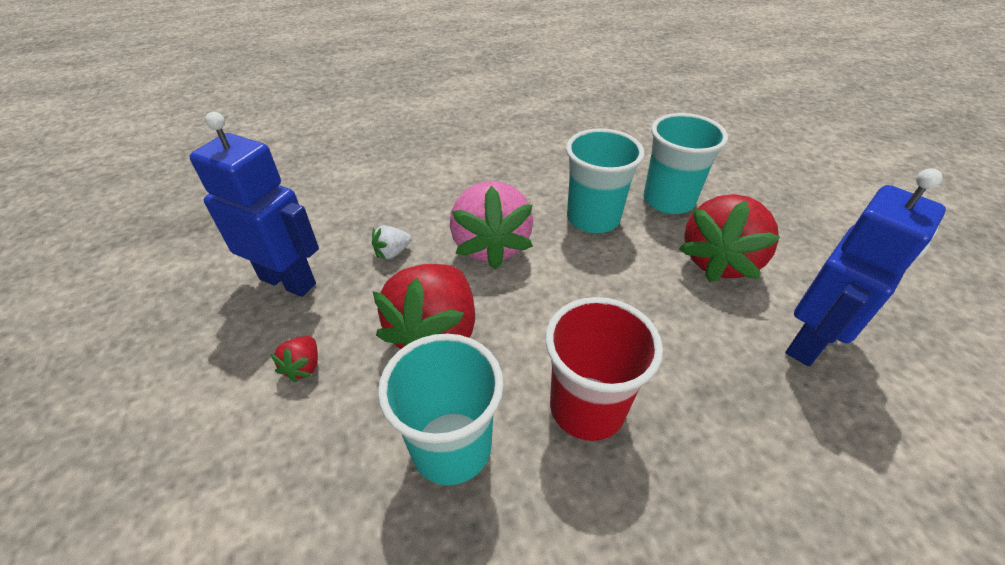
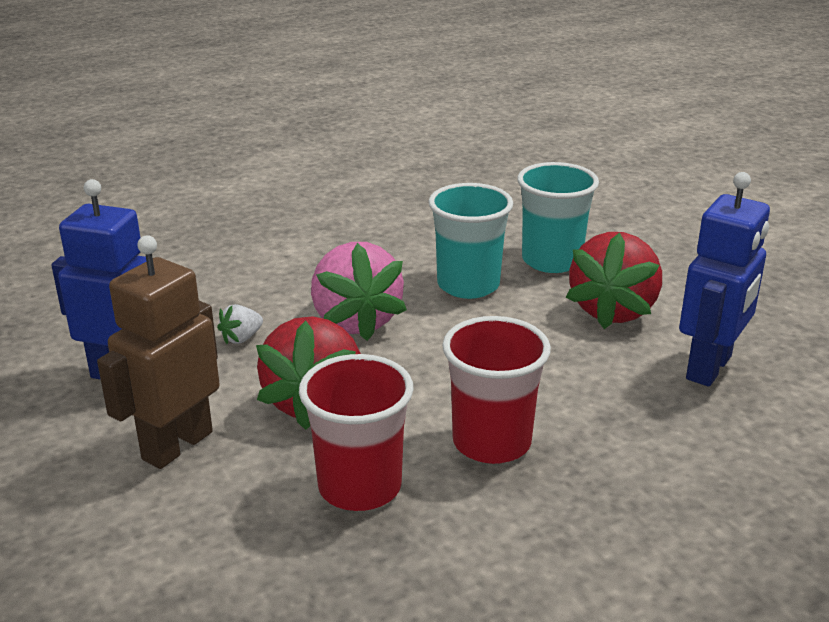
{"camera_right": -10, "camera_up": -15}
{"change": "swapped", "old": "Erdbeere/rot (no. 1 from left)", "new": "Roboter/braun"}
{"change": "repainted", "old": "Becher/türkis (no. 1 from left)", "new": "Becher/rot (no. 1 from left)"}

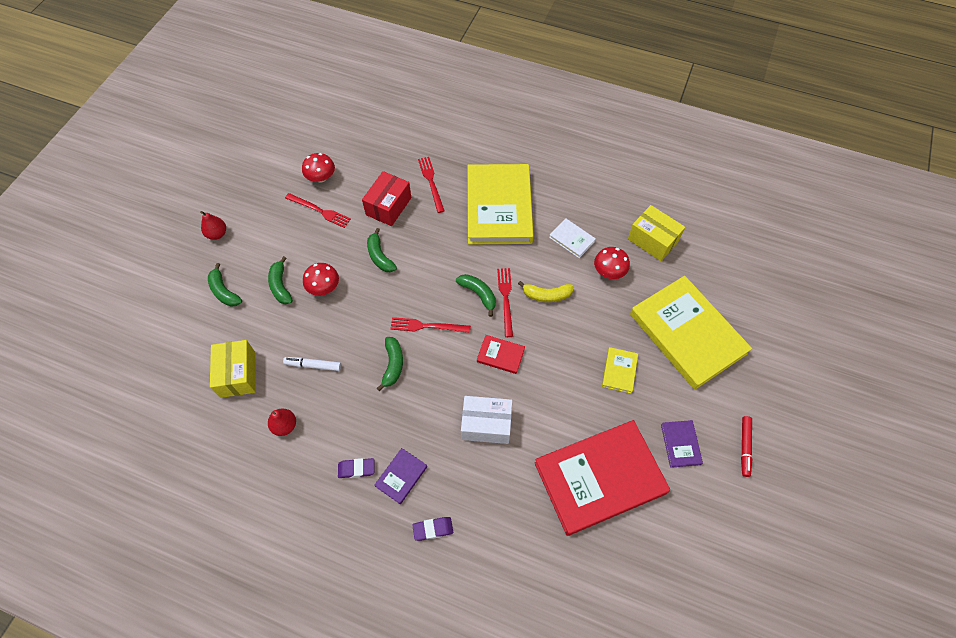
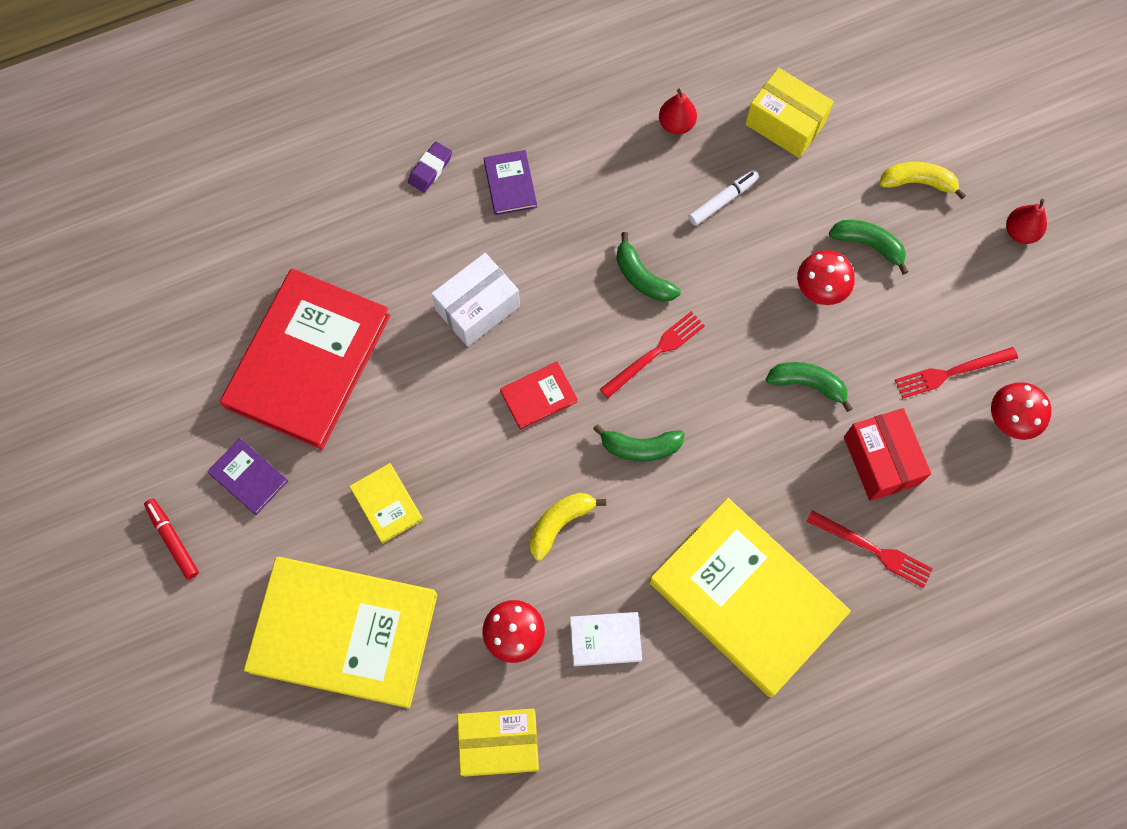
{"camera_right": 135, "camera_up": 10}
{"change": "gone", "old": "Radiergummi/lila (no. 1 from left)"}
{"change": "gone", "old": "Gabel/rot (no. 4 from left)"}
{"change": "repainted", "old": "Banane/grün (no. 1 from left)", "new": "Banane/gelb (no. 2 from left)"}

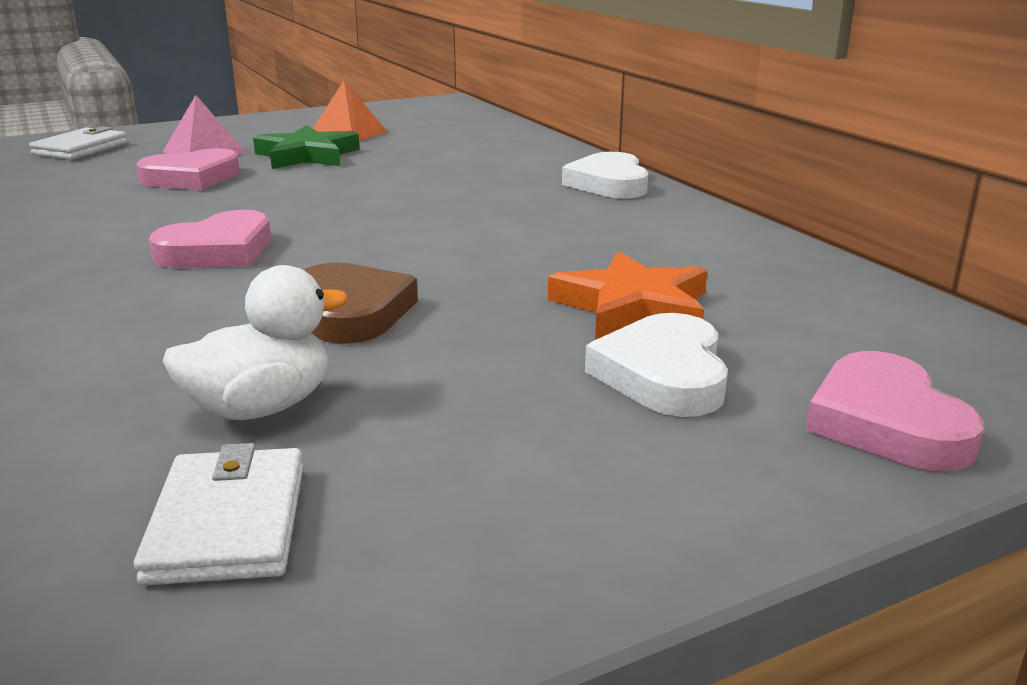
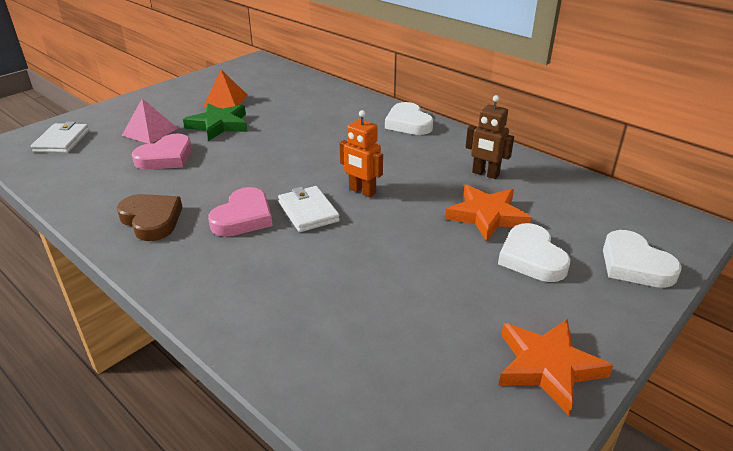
{"camera_right": -20, "camera_up": 10}
{"change": "gone", "old": "Ente/weiß"}
{"change": "new", "new": "Roboter/orange"}
{"change": "new", "new": "Roboter/braun"}
{"change": "new", "new": "Stern/orange (no. 2 from left)"}
{"change": "shifted", "old": "Geldbörse/weiß (no. 2 from left)"}
{"change": "shifted", "old": "Herz/braun"}
{"change": "repainted", "old": "Herz/rosa (no. 3 from left)", "new": "Herz/weiß (no. 3 from left)"}

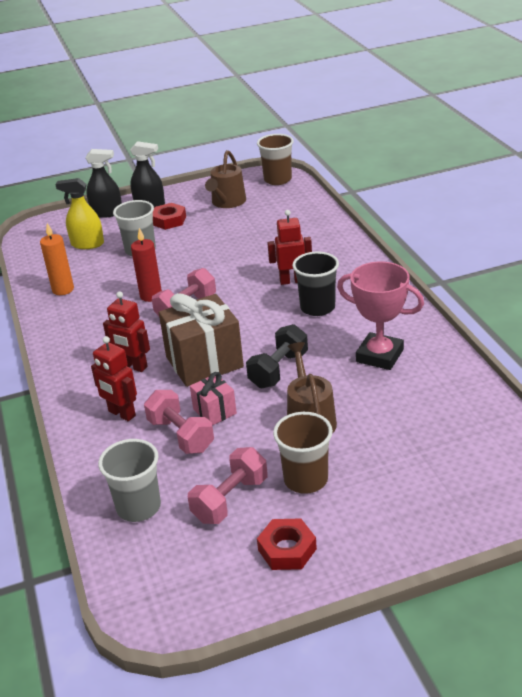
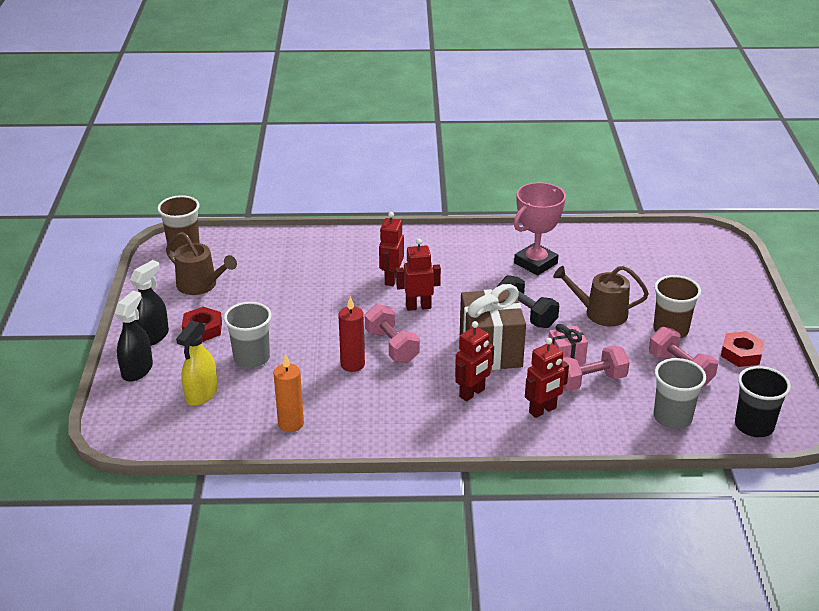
{"camera_right": -75, "camera_up": 0}
{"change": "new", "new": "Roboter/rot (no. 2 from left)"}
{"change": "shifted", "old": "Becher/schwarz"}

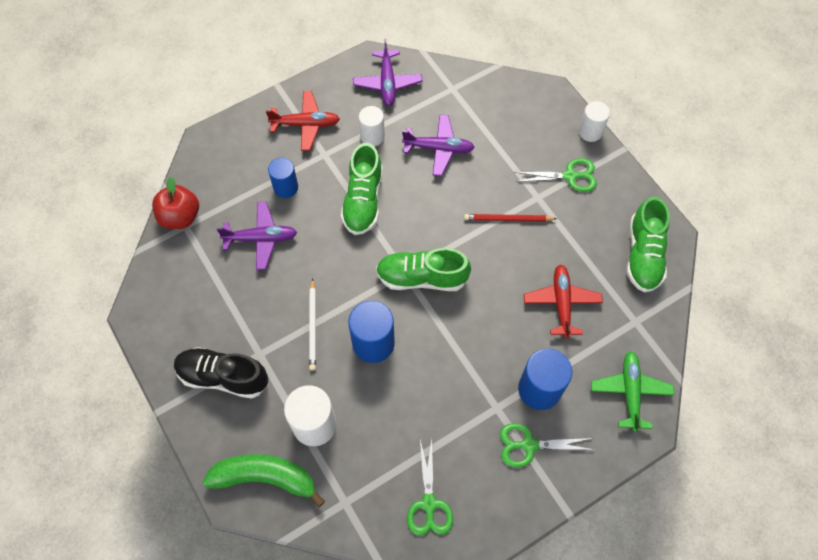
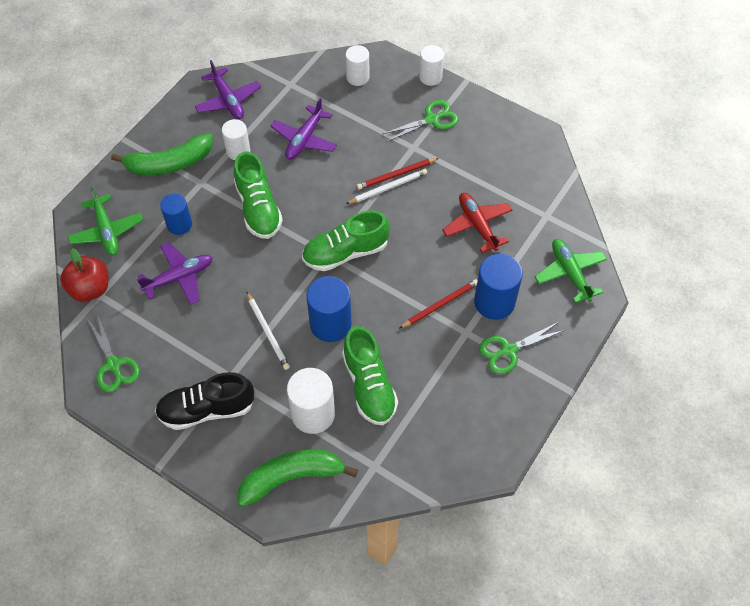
{"camera_right": -25, "camera_up": -5}
{"change": "new", "new": "Flugzeug/grün (no. 1 from left)"}
{"change": "new", "new": "Vollzylinder/weiß (no. 3 from left)"}
{"change": "new", "new": "Bleistift/weiß (no. 2 from left)"}
{"change": "new", "new": "Bleistift/rot (no. 2 from left)"}
{"change": "shifted", "old": "Schere/grün (no. 1 from left)"}
{"change": "shifted", "old": "Schuh/grün (no. 3 from left)"}
{"change": "swapped", "old": "Flugzeug/rot (no. 1 from left)", "new": "Banane/grün (no. 1 from left)"}
{"change": "rotated", "old": "Flugzeug/lila (no. 3 from left)", "degrees": 135}

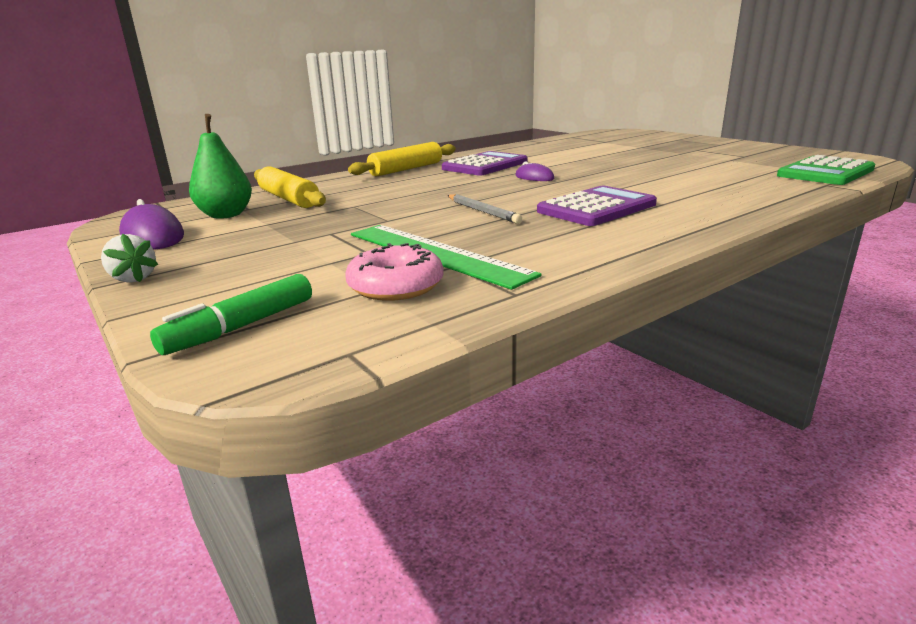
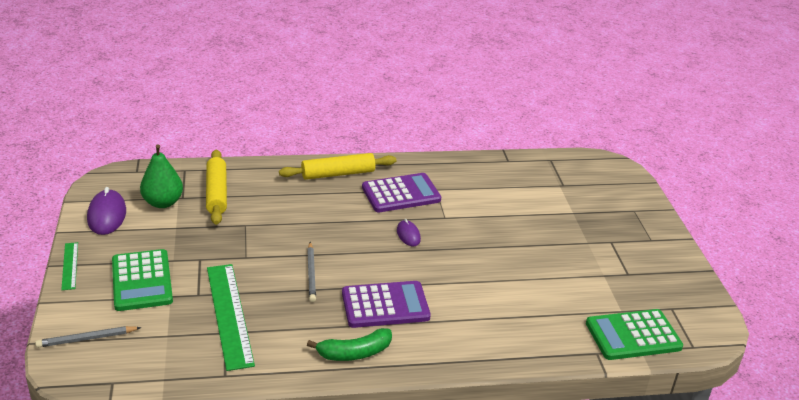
{"camera_right": 25, "camera_up": 10}
{"change": "gone", "old": "Donut/rosa"}
{"change": "new", "new": "Taschenrechner/grün (no. 1 from left)"}
{"change": "new", "new": "Banane/grün"}
{"change": "swapped", "old": "Erdbeere/weiß", "new": "Lineal/grün (no. 1 from left)"}
{"change": "swapped", "old": "Filzstift/grün", "new": "Bleistift/grau (no. 1 from left)"}

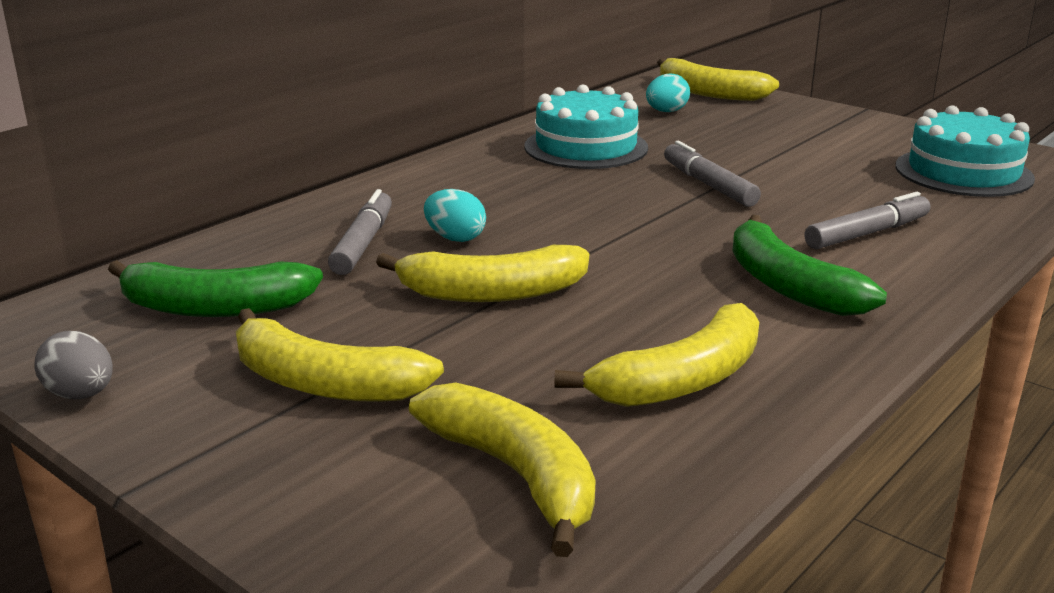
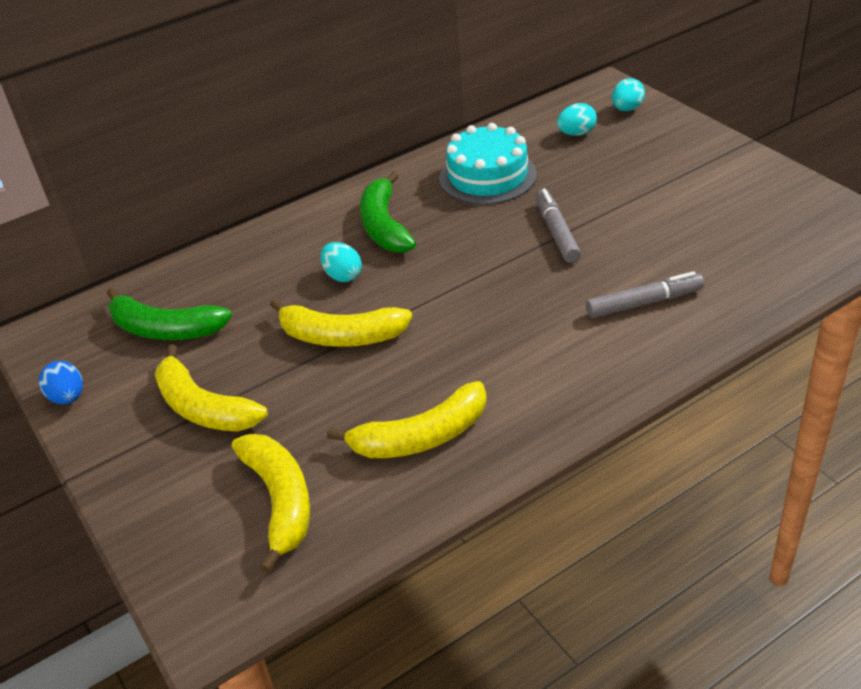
{"camera_right": 20, "camera_up": 15}
{"change": "gone", "old": "Filzstift/grau (no. 1 from left)"}
{"change": "gone", "old": "Kuchen/türkis (no. 2 from left)"}
{"change": "shifted", "old": "Banane/grün (no. 2 from left)"}
{"change": "swapped", "old": "Banane/gelb (no. 5 from left)", "new": "Ei/türkis (no. 3 from left)"}
{"change": "repainted", "old": "Ei/grau", "new": "Ei/blau"}

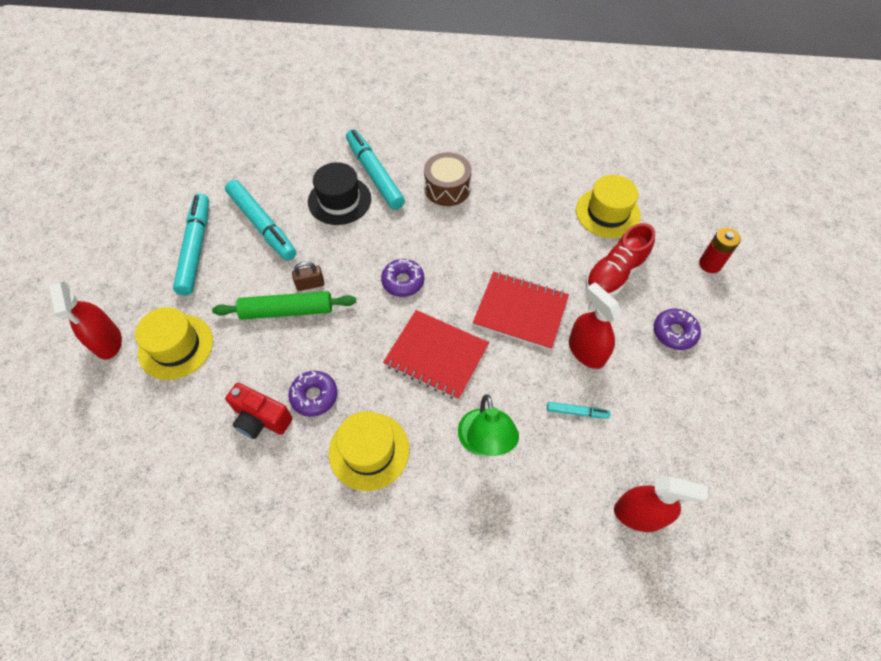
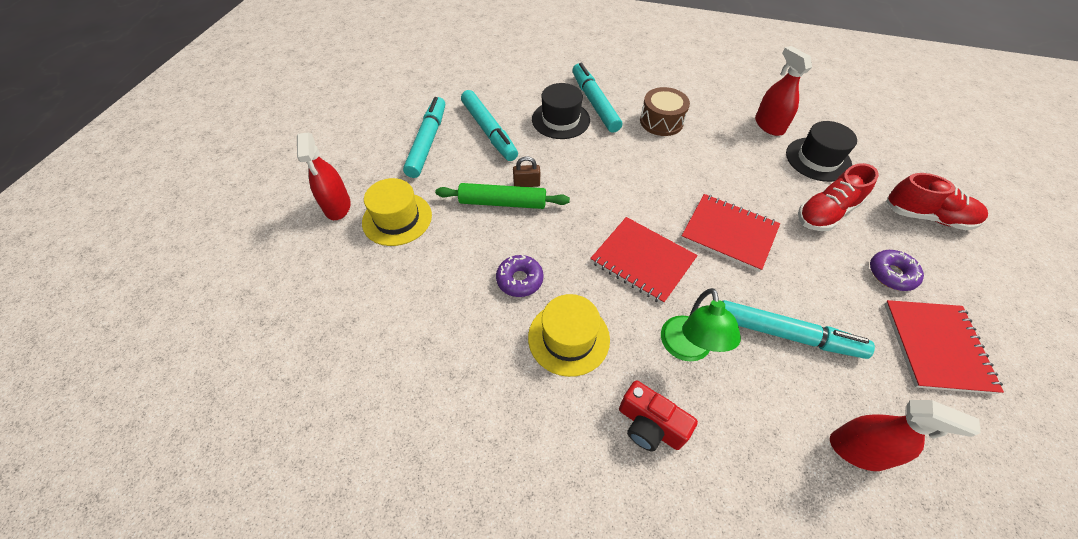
{"camera_right": 10, "camera_up": -5}
{"change": "gone", "old": "Donut/lila (no. 2 from left)"}
{"change": "new", "new": "Notizbuch/rot (no. 3 from left)"}
{"change": "shifted", "old": "Kamera/rot"}
{"change": "shifted", "old": "Sprühflasche/rot (no. 2 from left)"}
{"change": "swapped", "old": "Batterie/rot", "new": "Schuh/rot (no. 2 from left)"}
{"change": "repainted", "old": "Hut/gelb (no. 3 from left)", "new": "Hut/schwarz (no. 2 from left)"}
{"change": "scaled", "old": "Filzstift/türkis (no. 4 from left)", "factor": 2.2}

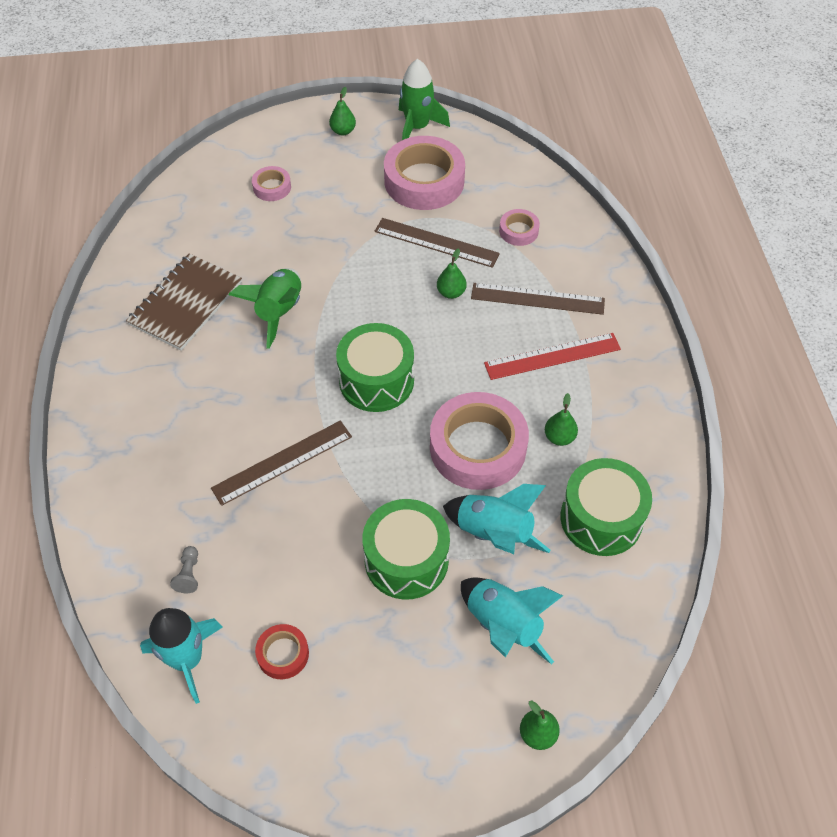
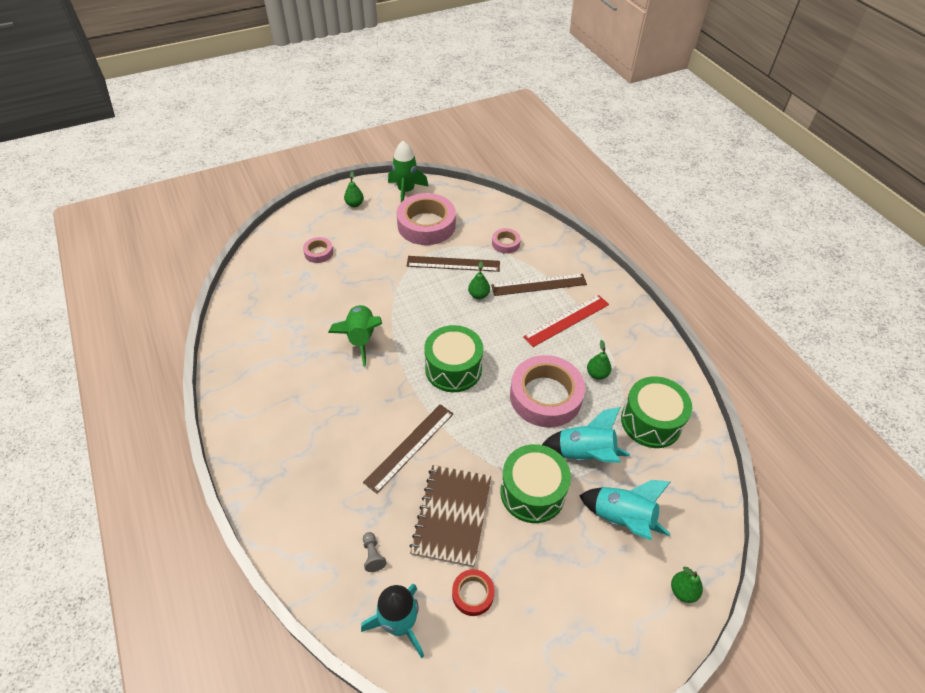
{"camera_right": -20, "camera_up": -5}
{"change": "shifted", "old": "Notizbuch/braun"}

